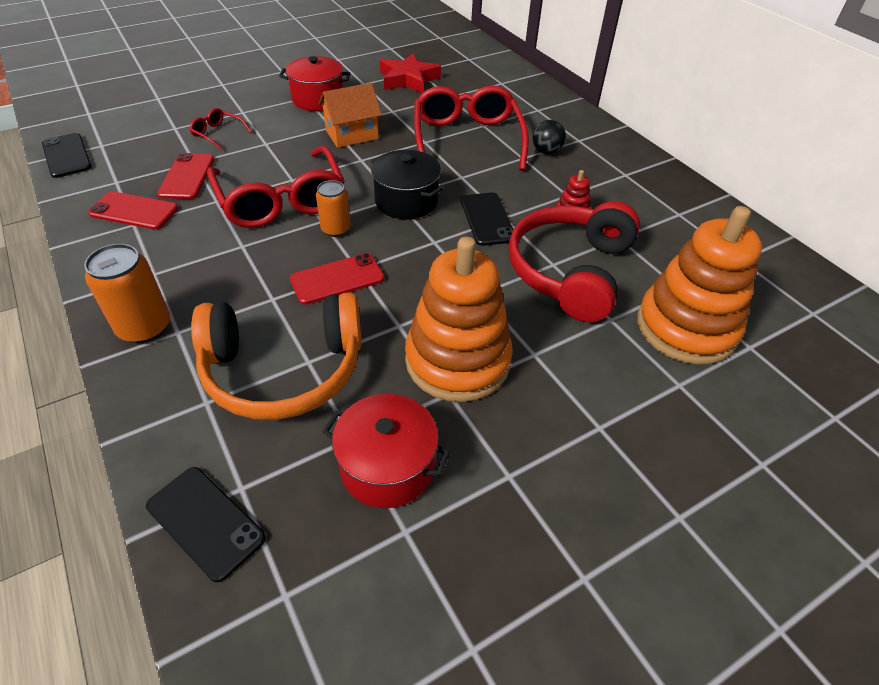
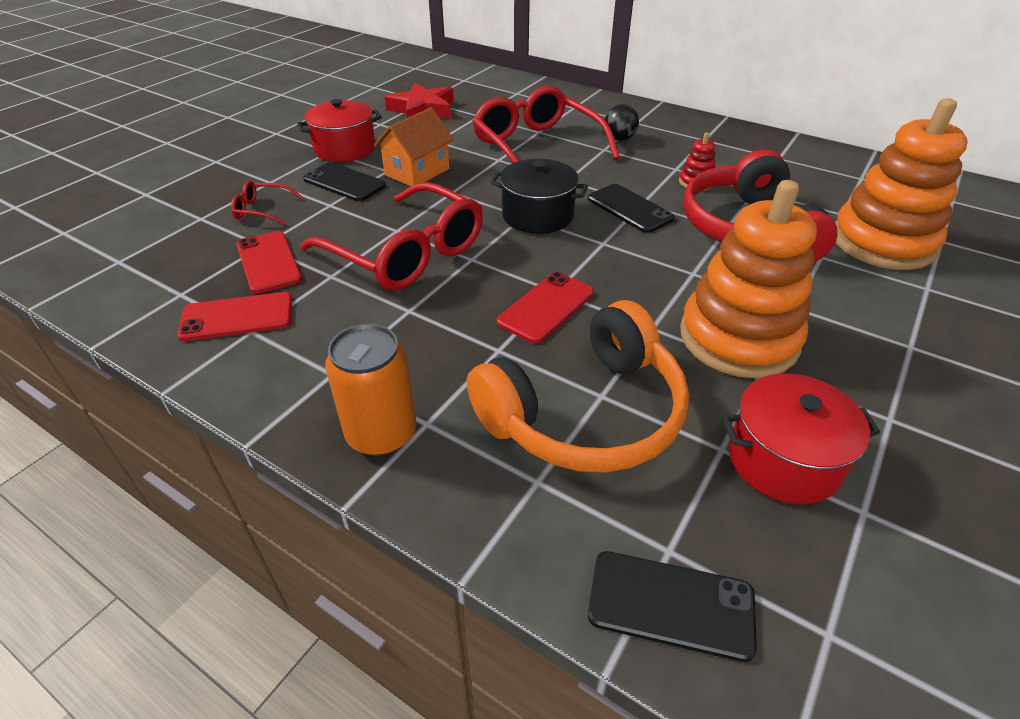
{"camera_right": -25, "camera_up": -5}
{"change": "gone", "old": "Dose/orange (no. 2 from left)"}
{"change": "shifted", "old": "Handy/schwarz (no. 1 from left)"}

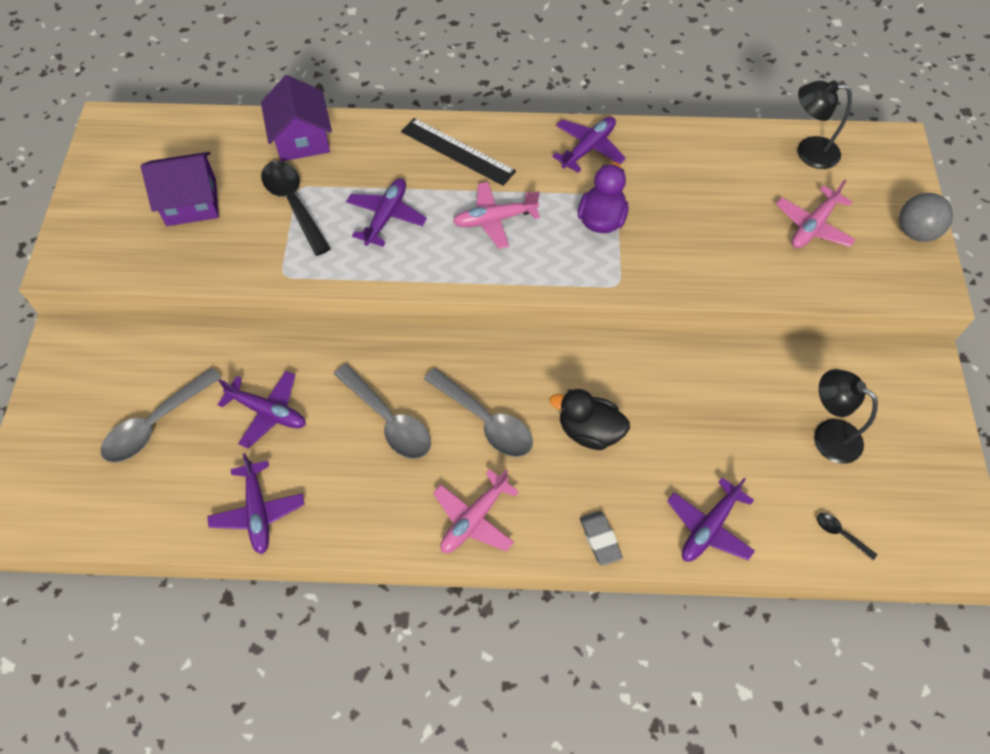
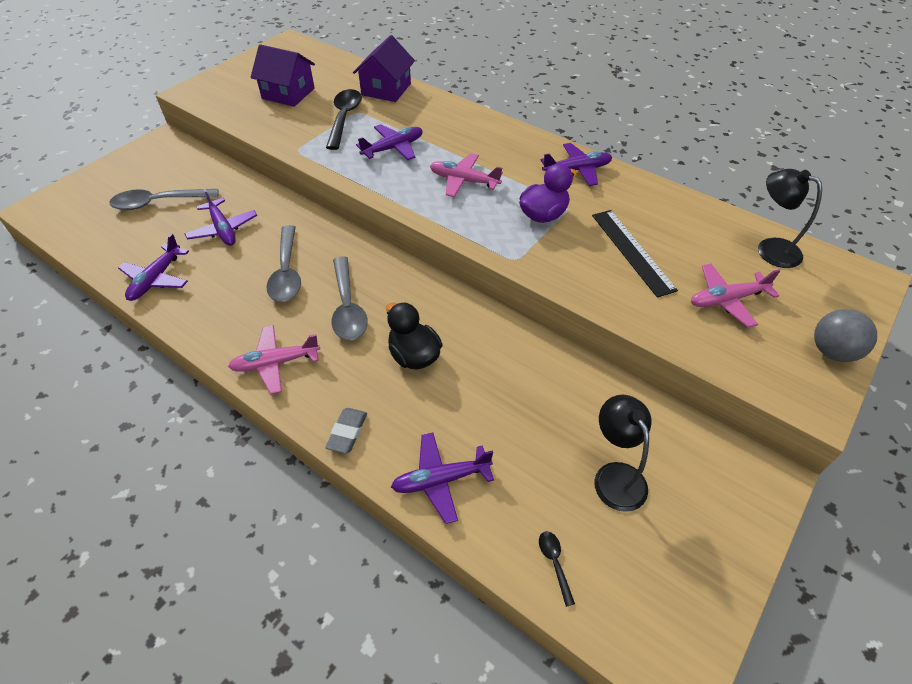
{"camera_right": 35, "camera_up": -10}
{"change": "shifted", "old": "Lineal/schwarz"}

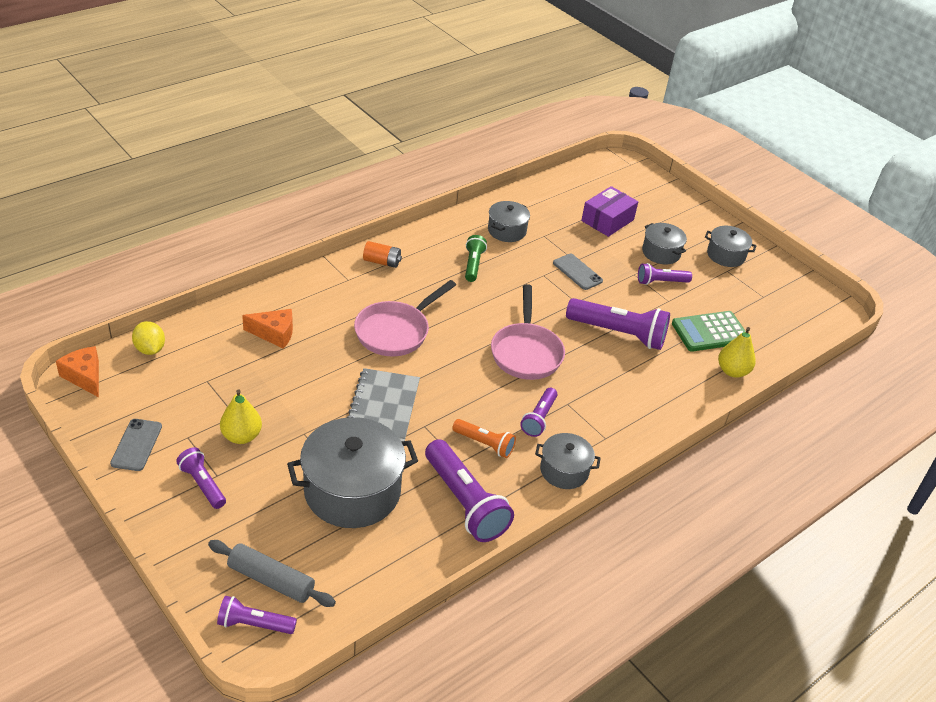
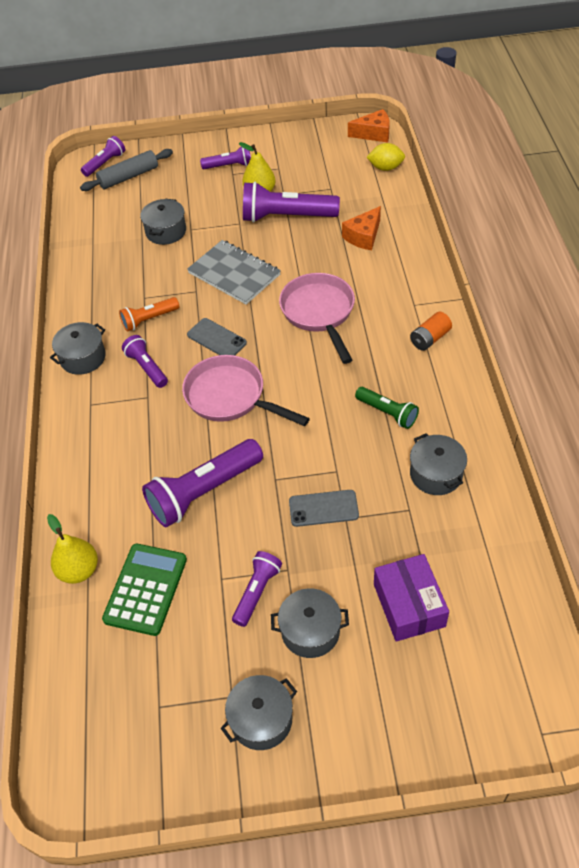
{"camera_right": 130, "camera_up": 10}
{"change": "shifted", "old": "Handy/grau (no. 1 from left)"}
{"change": "shifted", "old": "Taschenlampe/lila (no. 3 from left in the first image)", "new": "Taschenlampe/lila (no. 6 from left)"}
{"change": "scaled", "old": "Kochtopf/grau (no. 1 from left in the first image)", "factor": 0.54}

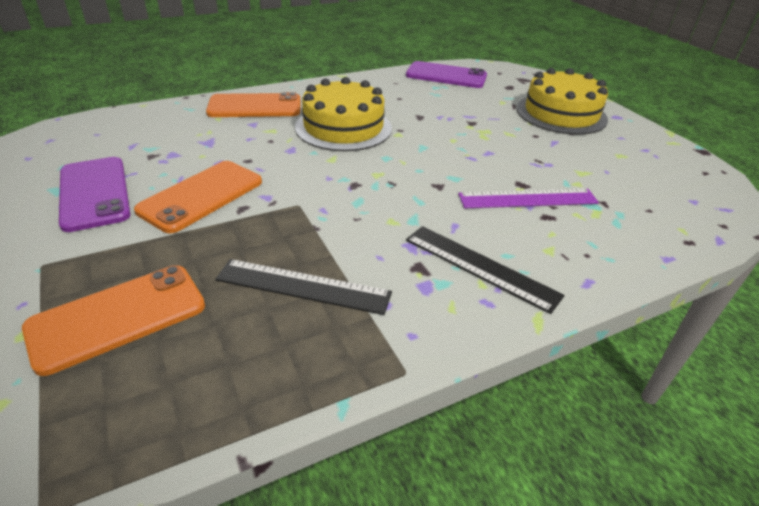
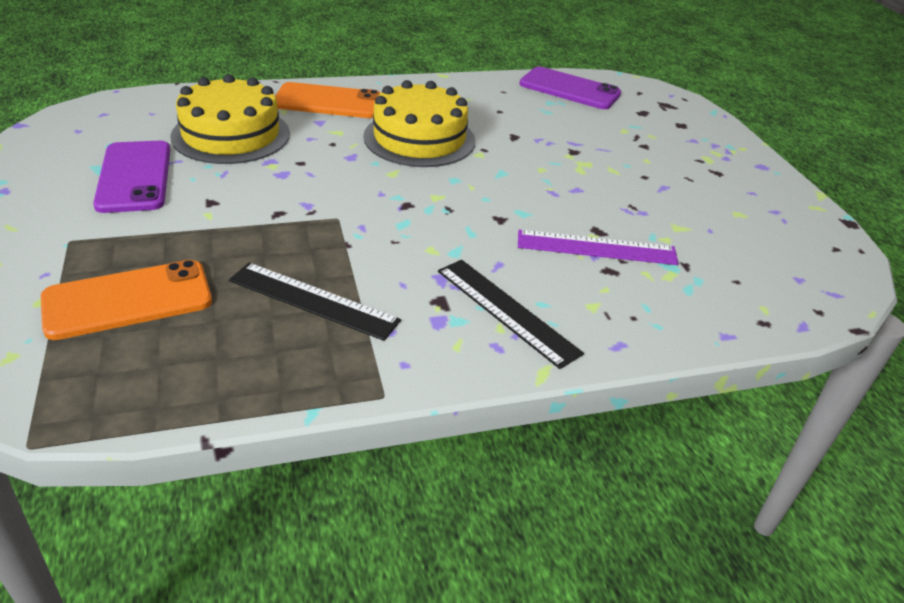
{"camera_right": 10, "camera_up": 0}
{"change": "gone", "old": "Handy/orange (no. 2 from left)"}
{"change": "shifted", "old": "Kuchen/gelb (no. 2 from left in the first image)", "new": "Kuchen/gelb (no. 1 from left)"}

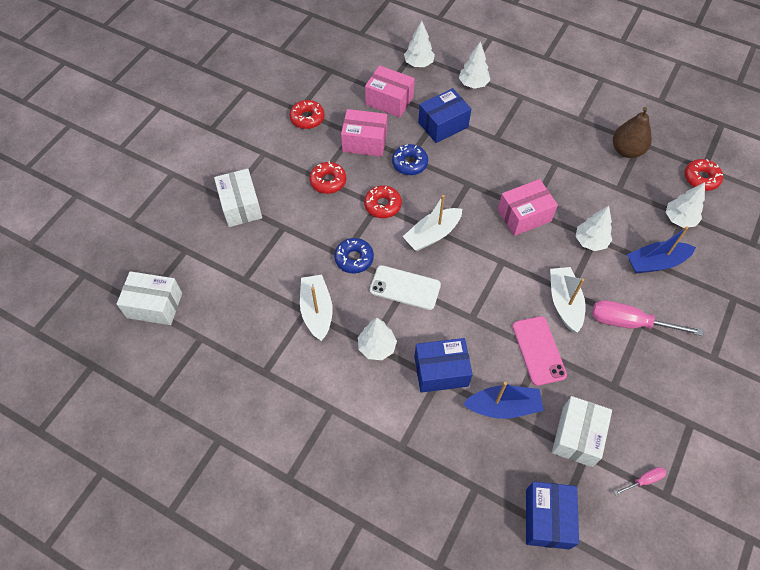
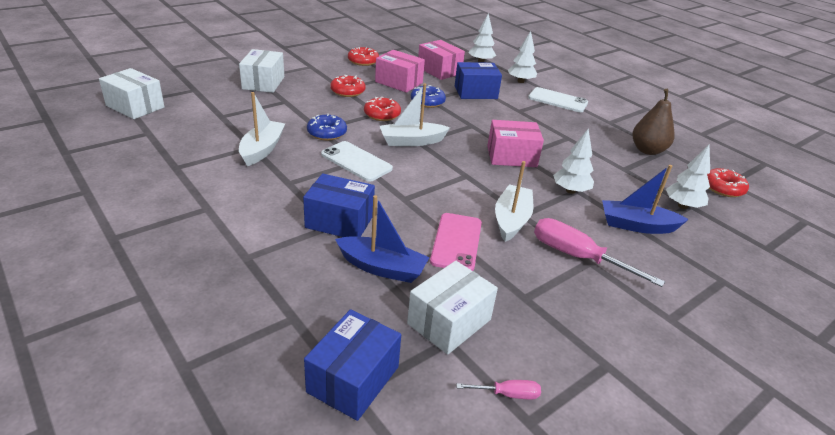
{"camera_right": 20, "camera_up": -25}
{"change": "gone", "old": "Baum/weiß (no. 1 from left)"}
{"change": "new", "new": "Handy/weiß (no. 2 from left)"}

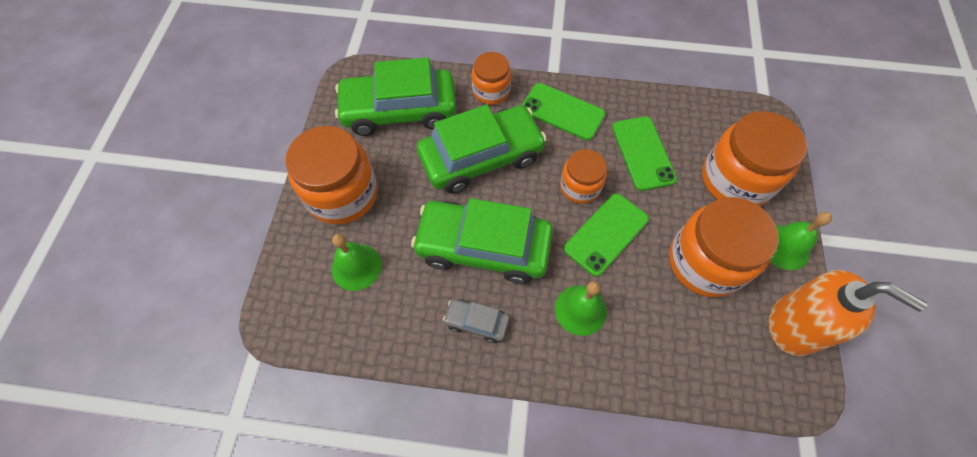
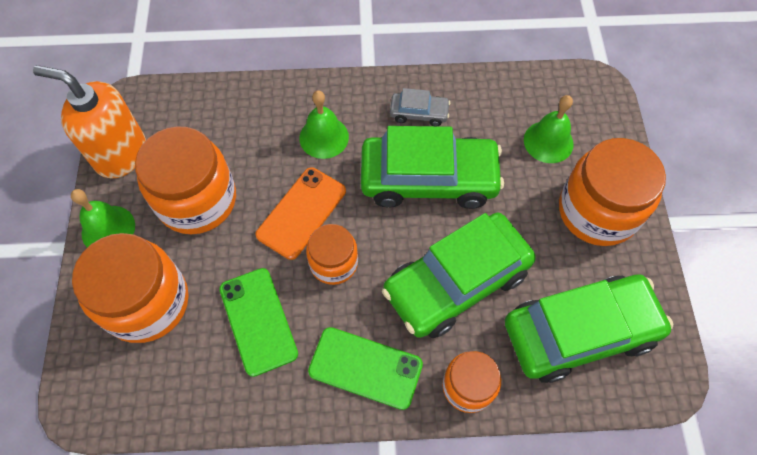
{"camera_right": 170, "camera_up": 0}
{"change": "repainted", "old": "Handy/grün (no. 2 from left)", "new": "Handy/orange"}

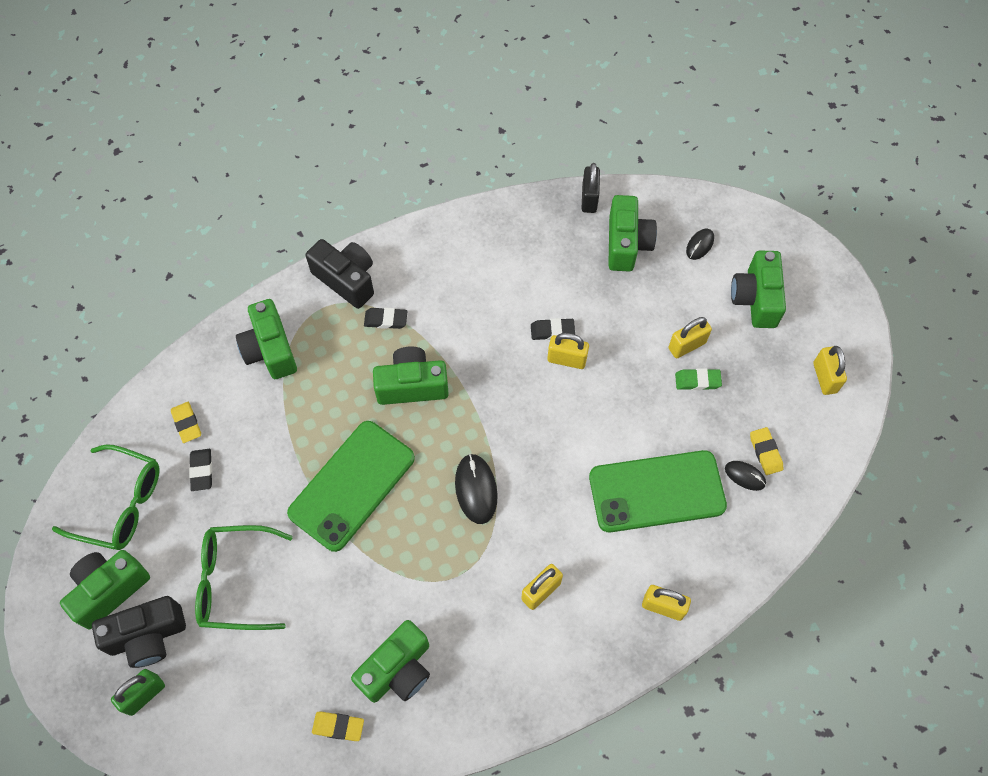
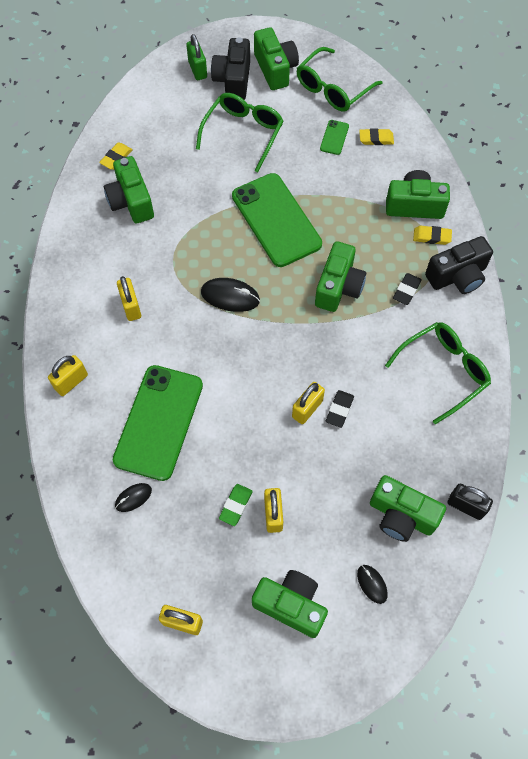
{"camera_right": 115, "camera_up": 0}
{"change": "new", "new": "Brille/grün (no. 3 from left)"}
{"change": "shifted", "old": "Radiergummi/gelb (no. 3 from left)"}
{"change": "swapped", "old": "Radiergummi/schwarz (no. 1 from left)", "new": "Handy/grün (no. 3 from left)"}

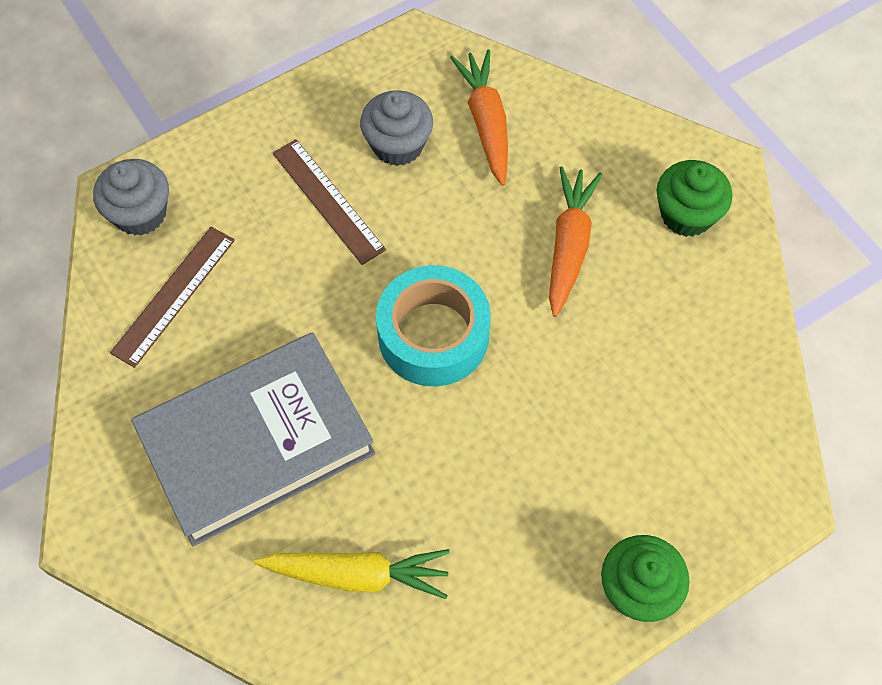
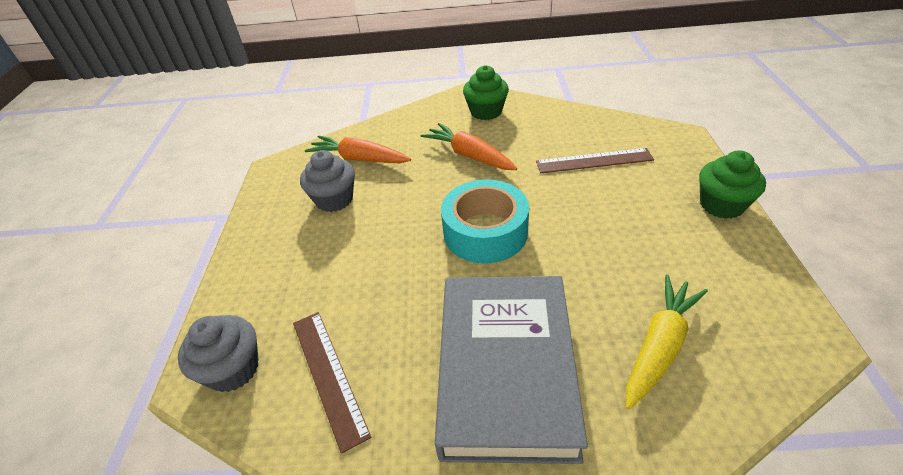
{"camera_right": -55, "camera_up": -20}
{"change": "shifted", "old": "Lineal/braun (no. 2 from left)"}

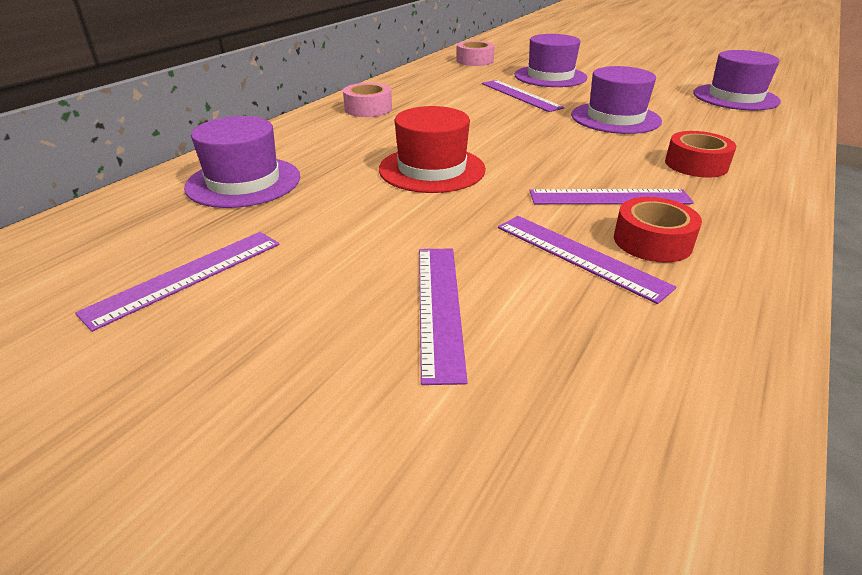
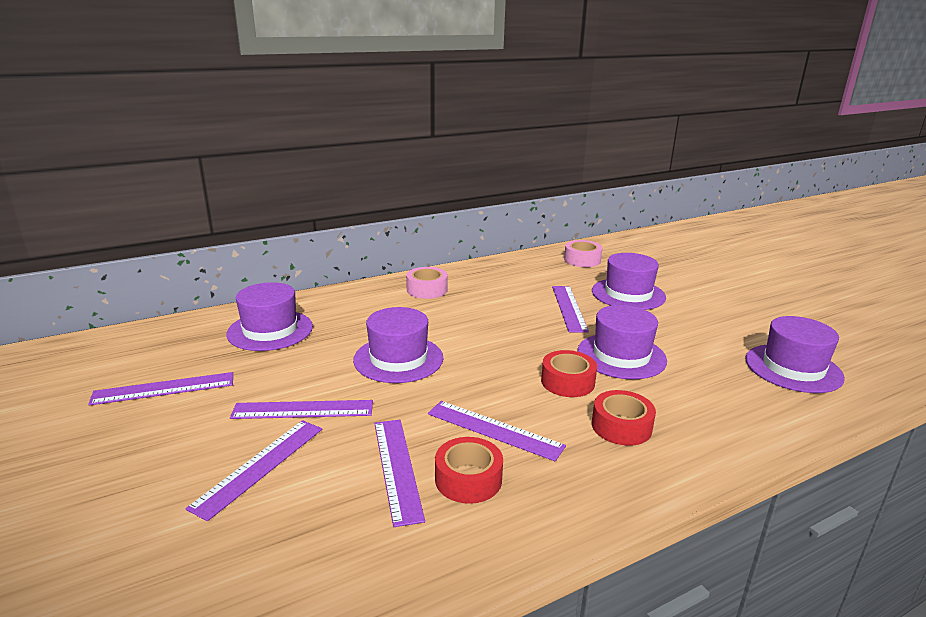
{"camera_right": 30, "camera_up": -10}
{"change": "new", "new": "Lineal/lila (no. 3 from left)"}
{"change": "new", "new": "Klebeband/rot (no. 2 from left)"}
{"change": "repainted", "old": "Hut/rot", "new": "Hut/lila (no. 2 from left)"}

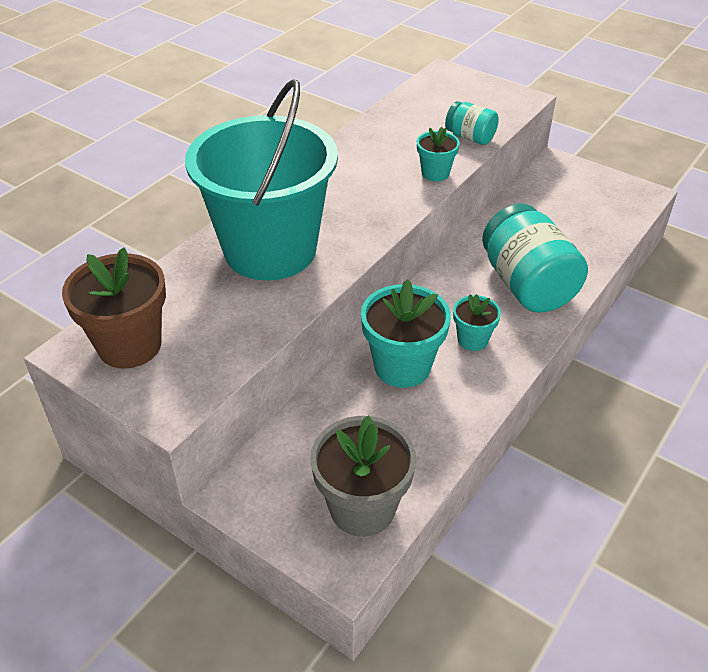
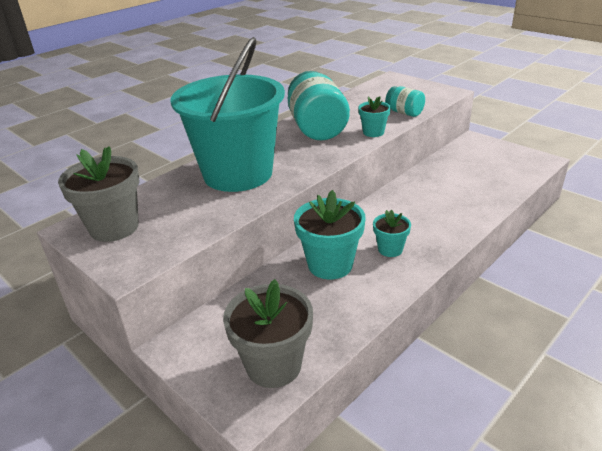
{"camera_right": 10, "camera_up": -10}
{"change": "shifted", "old": "Einmachglas/türkis (no. 2 from left in the first image)", "new": "Einmachglas/türkis (no. 1 from left)"}
{"change": "repainted", "old": "Blumentopf/braun", "new": "Blumentopf/grau (no. 1 from left)"}

